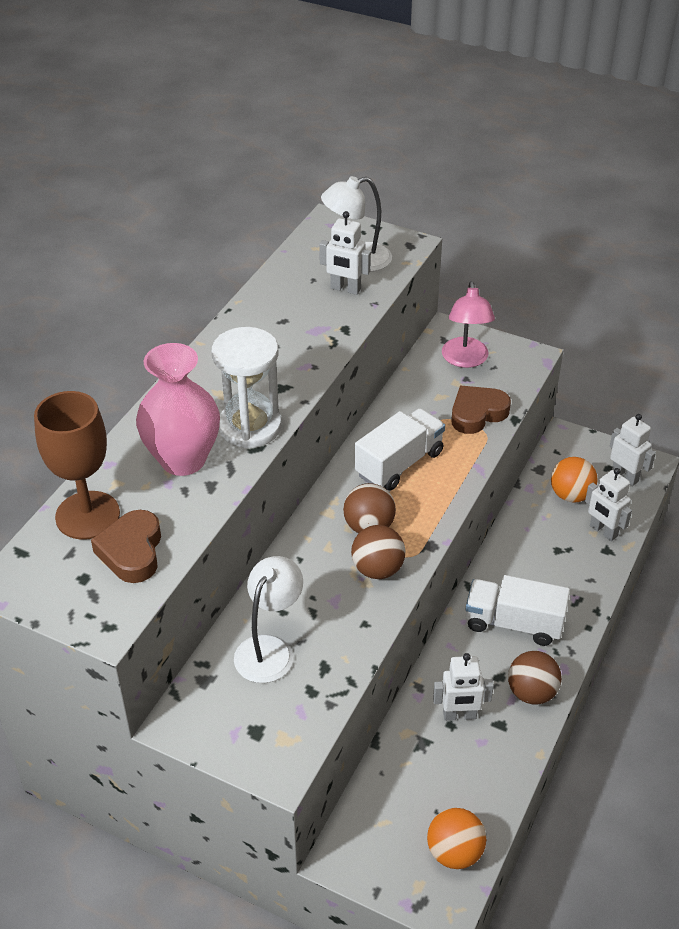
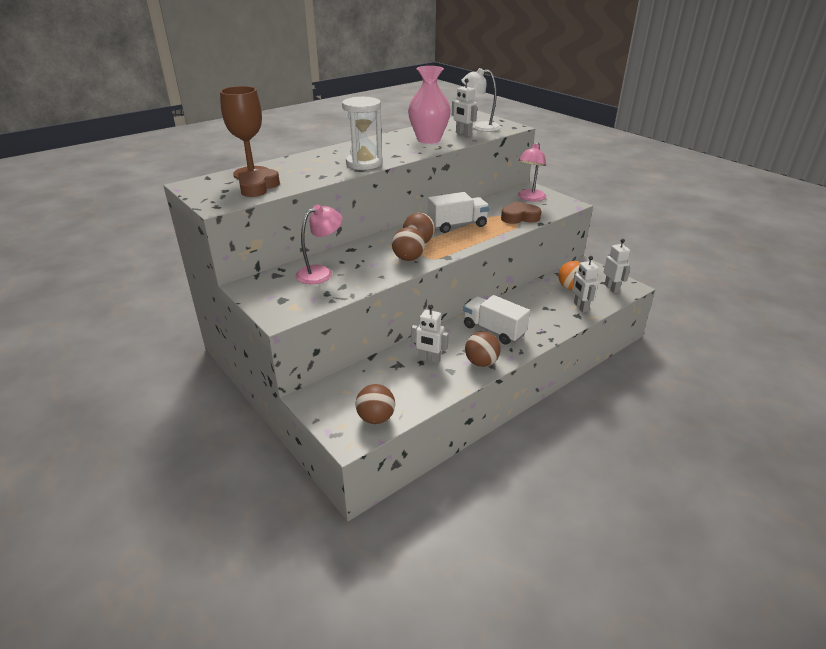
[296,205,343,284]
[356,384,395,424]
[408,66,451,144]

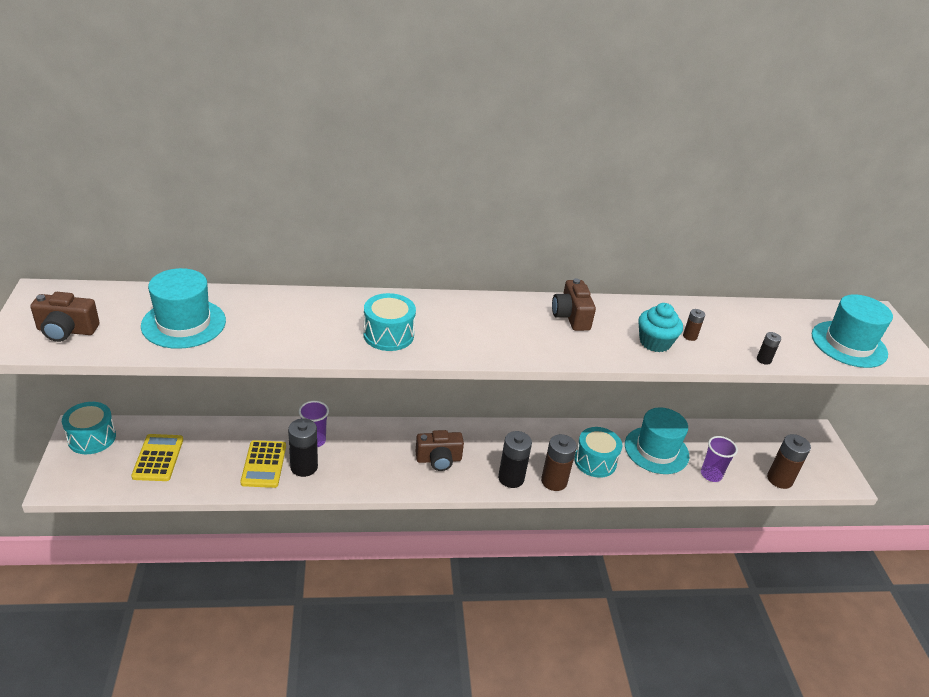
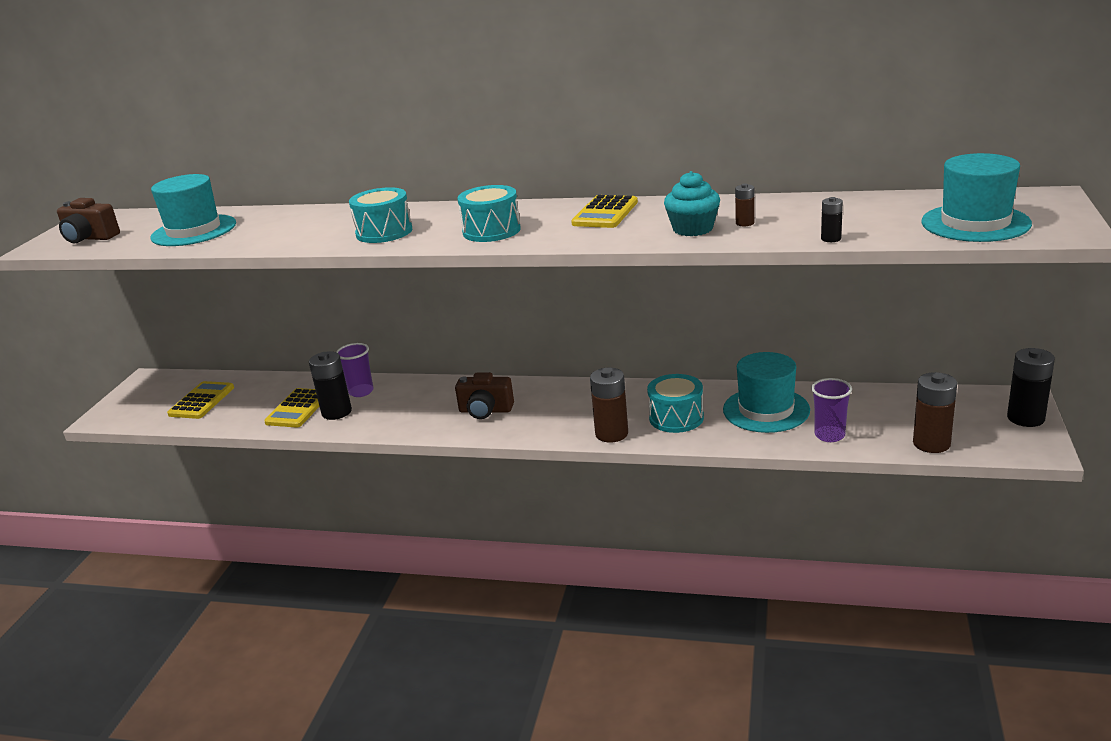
[457,185,521,242]
[571,195,638,228]
[1007,348,1055,427]

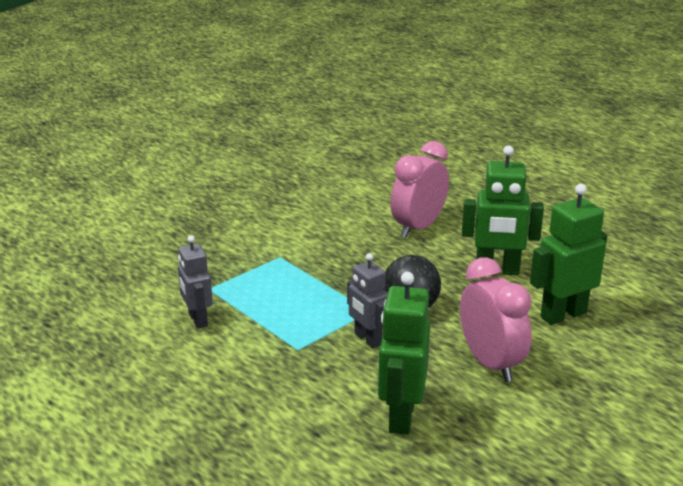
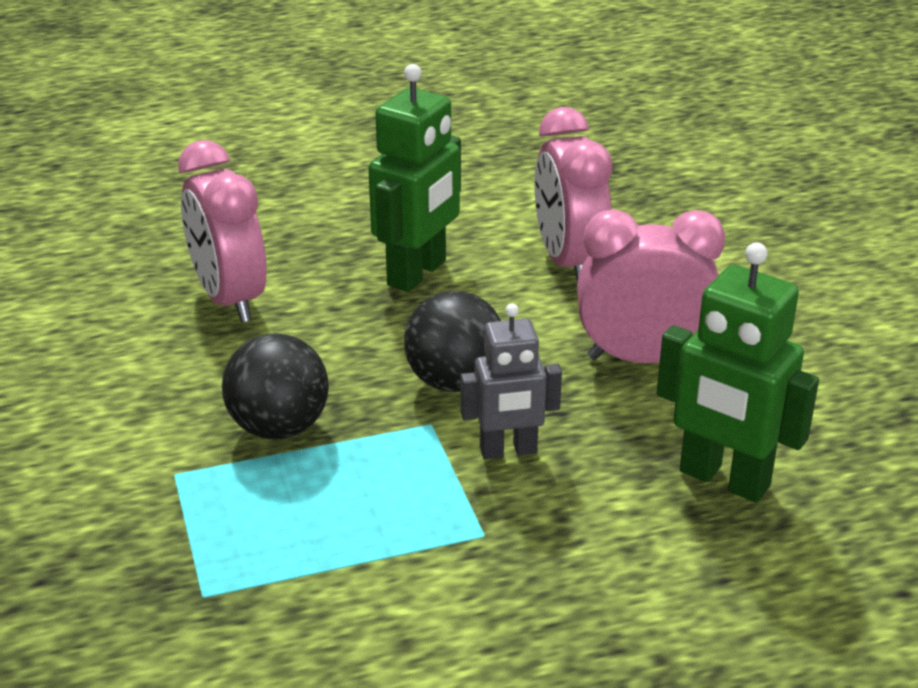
[222,333,329,440]
[535,107,612,282]
[178,235,213,329] (first image)

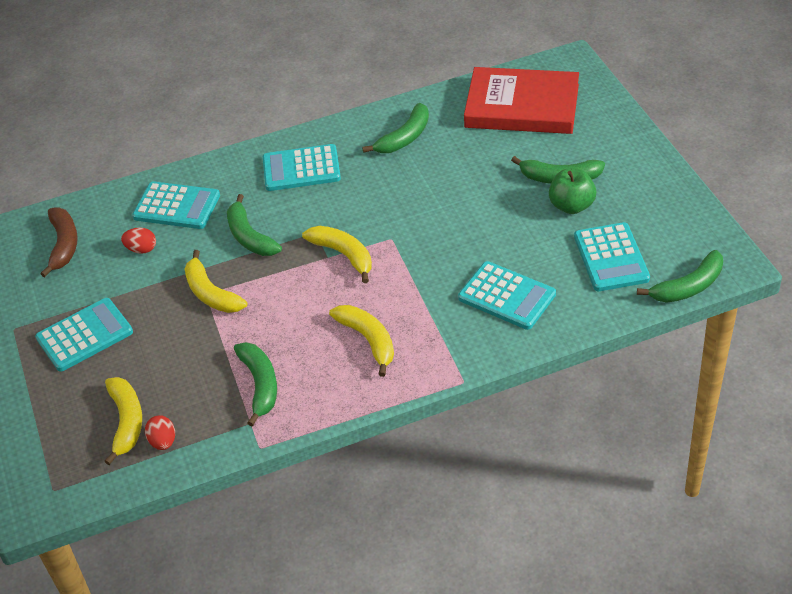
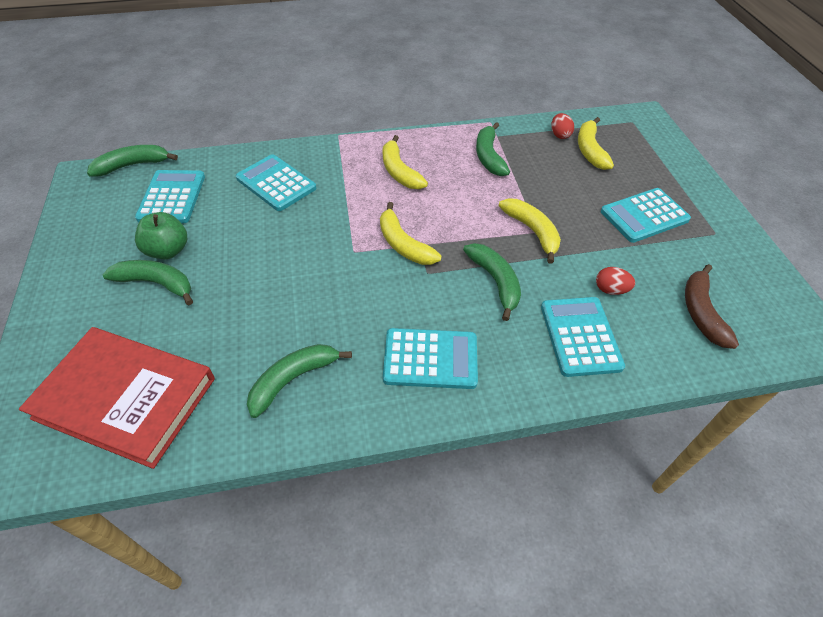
[541,297,625,377]

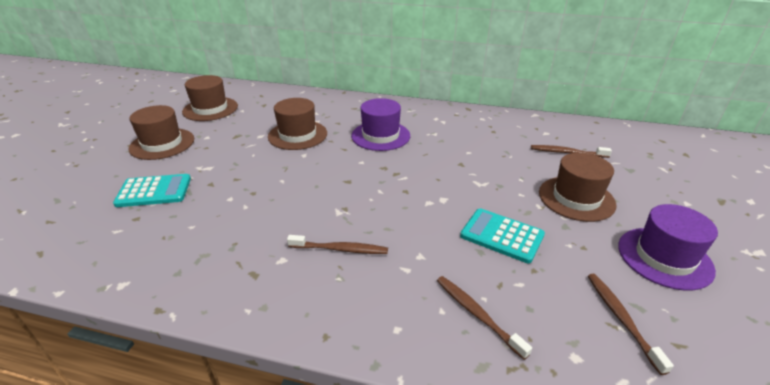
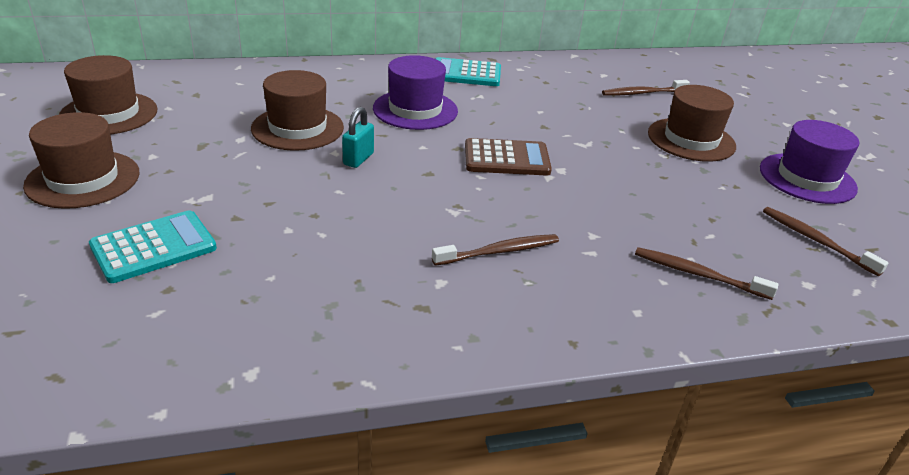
[342,107,374,168]
[435,57,501,86]
[465,138,552,176]

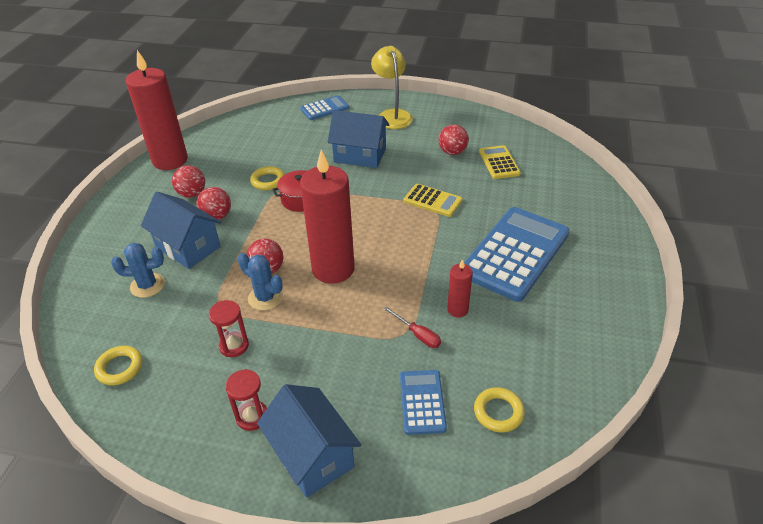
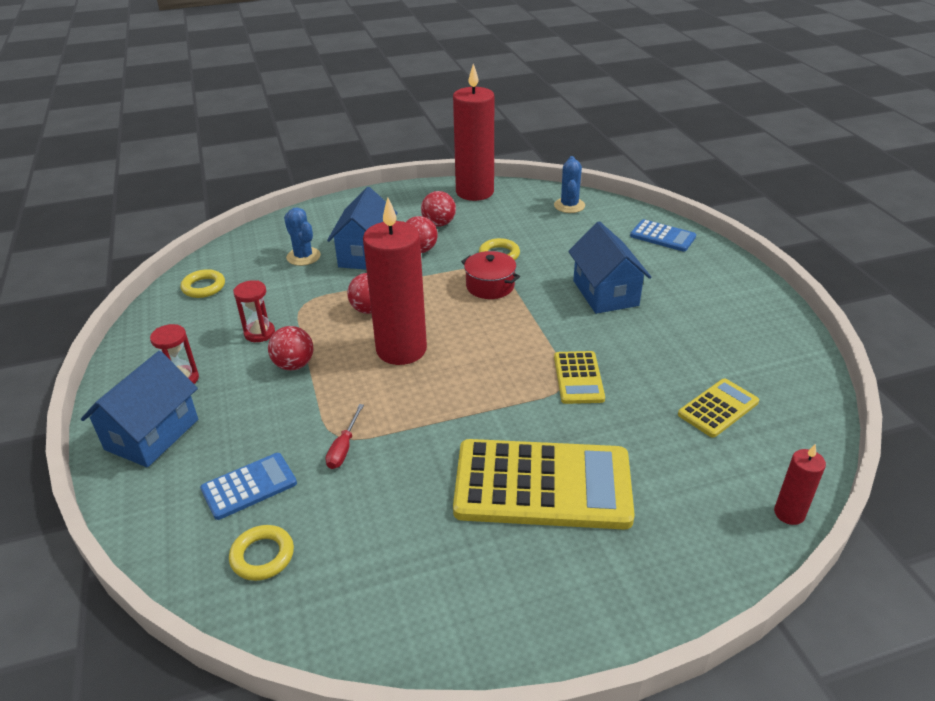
[268,326,313,370]
[453,439,635,529]
[554,156,585,213]
[774,444,826,525]
[371,46,413,129] (first image)

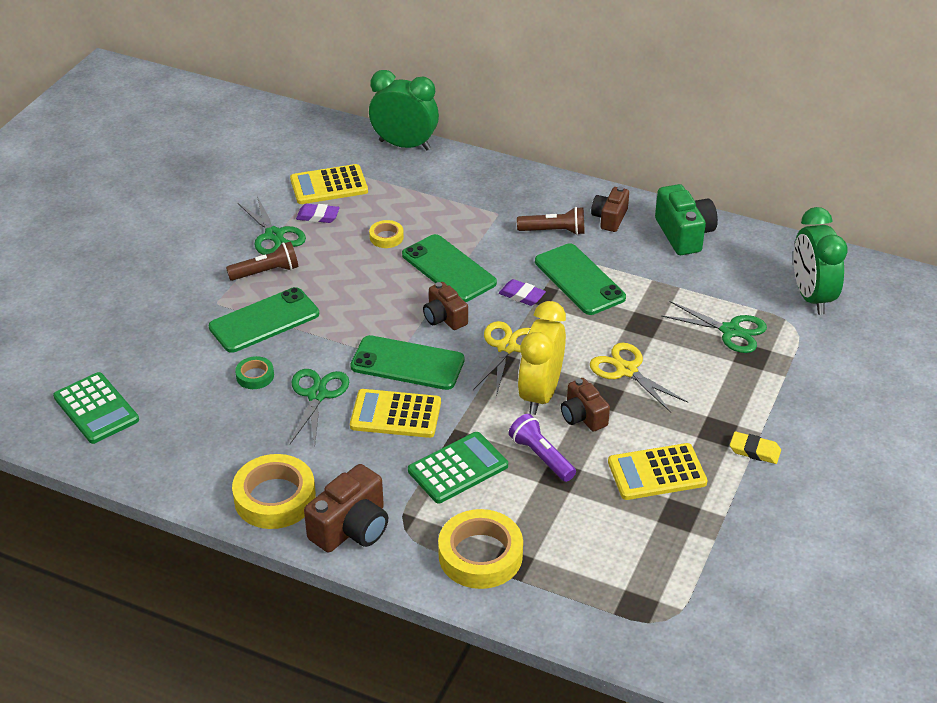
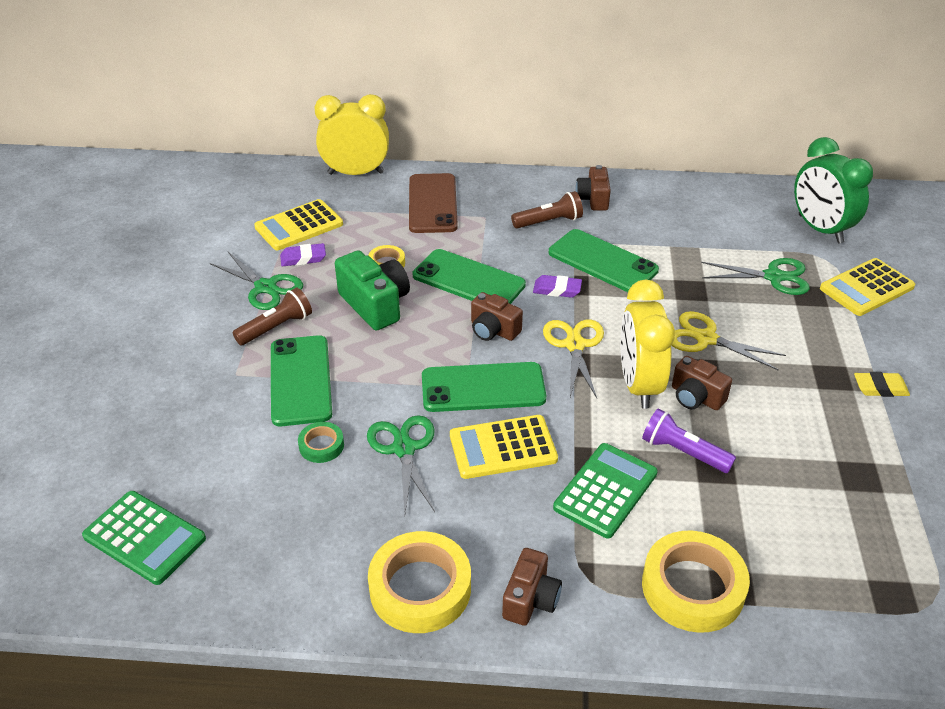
[271,335,332,426]
[314,94,389,175]
[335,250,410,331]
[409,173,458,233]
[502,548,562,626]
[820,258,915,316]

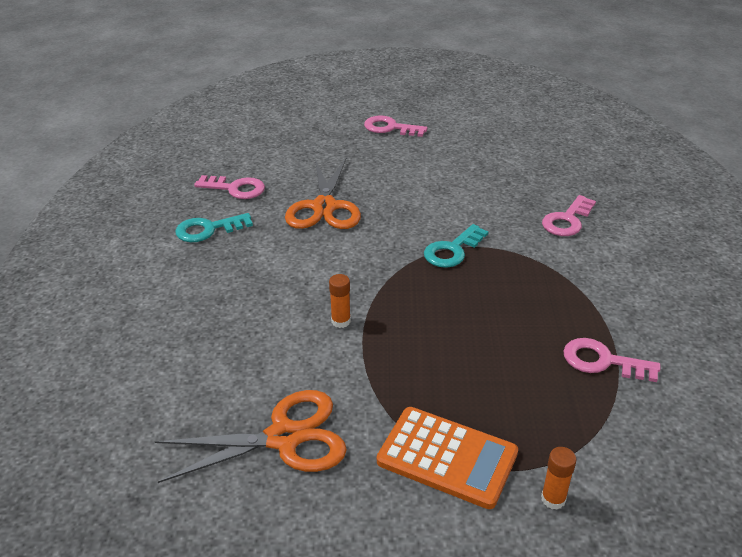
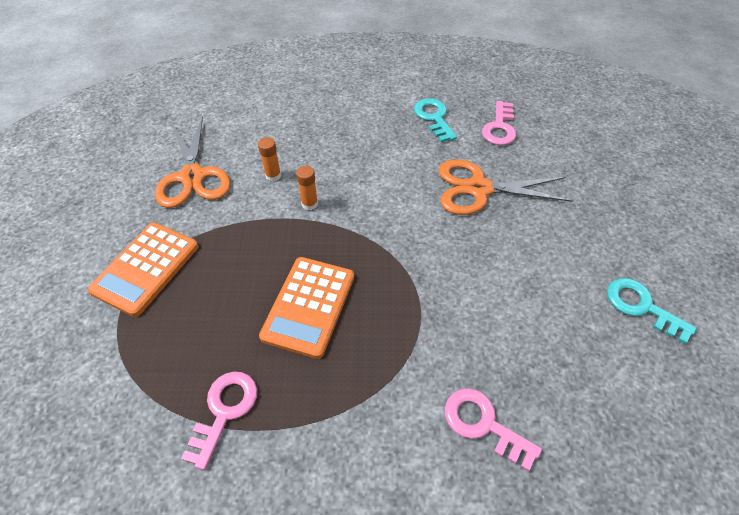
[258,137,281,182]
[259,257,354,359]
[607,278,697,344]
[364,115,428,137] (first image)

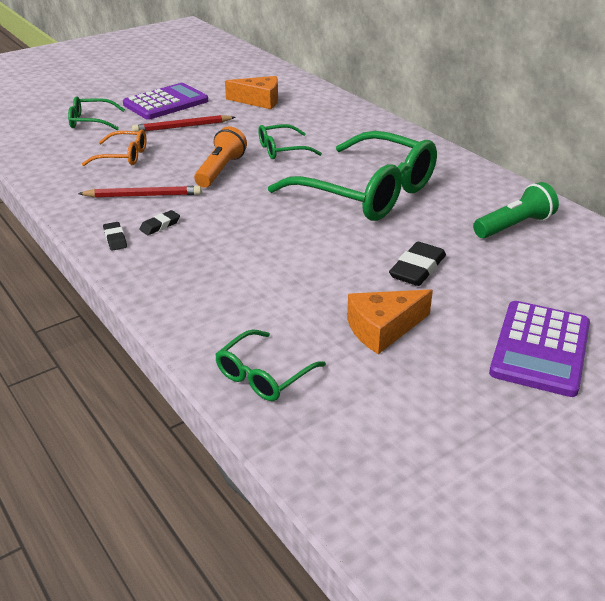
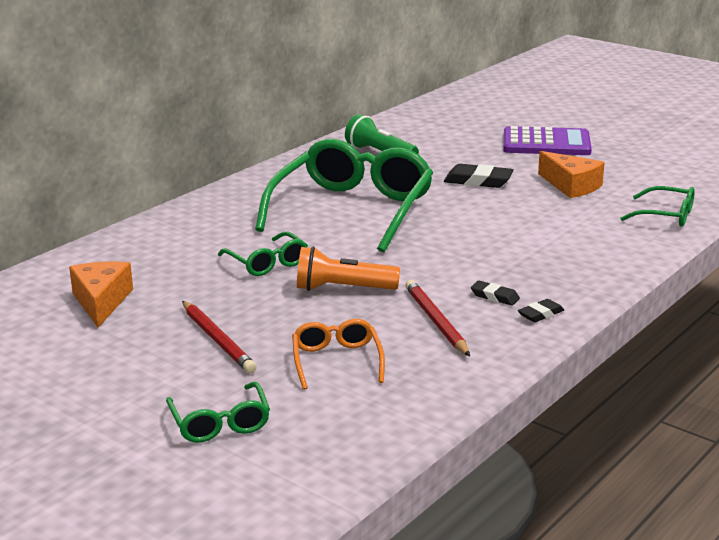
[123,83,208,120] (first image)

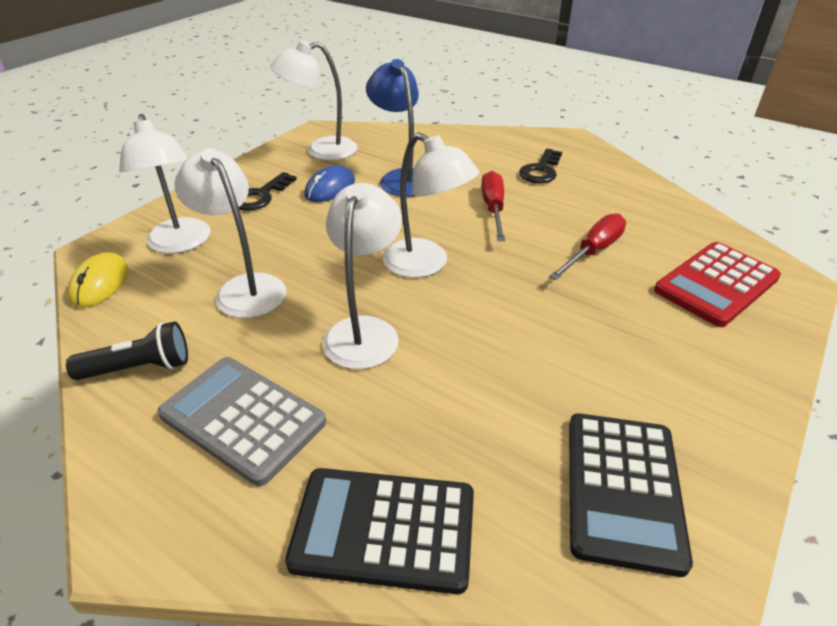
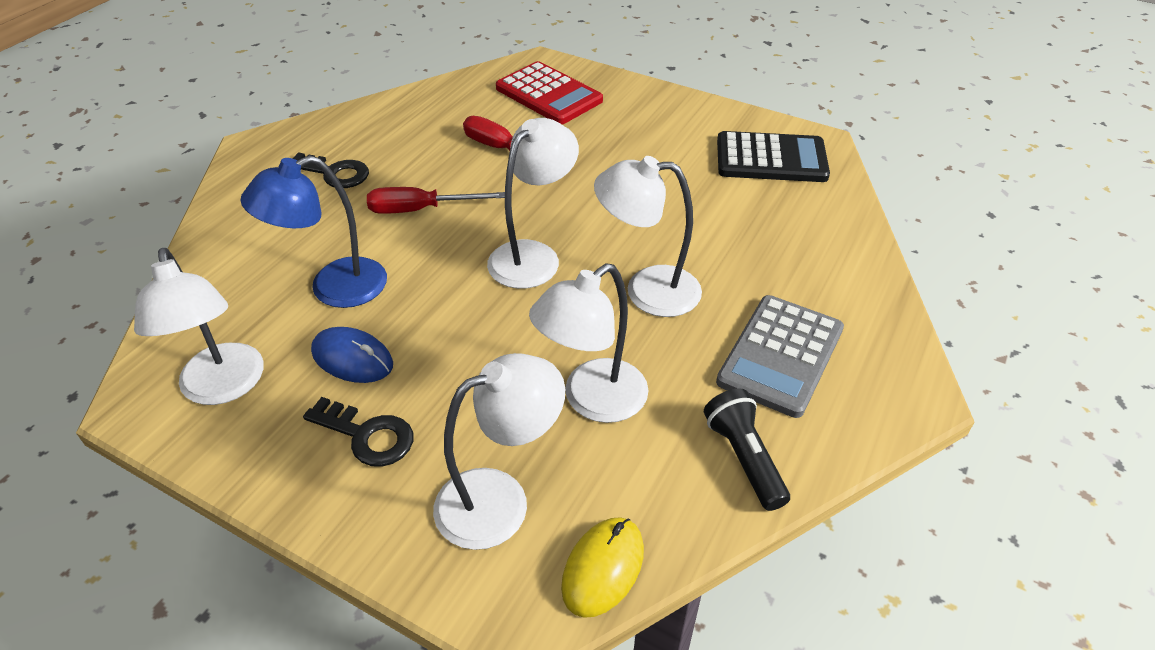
[561,517,644,618]
[285,468,474,594] (first image)

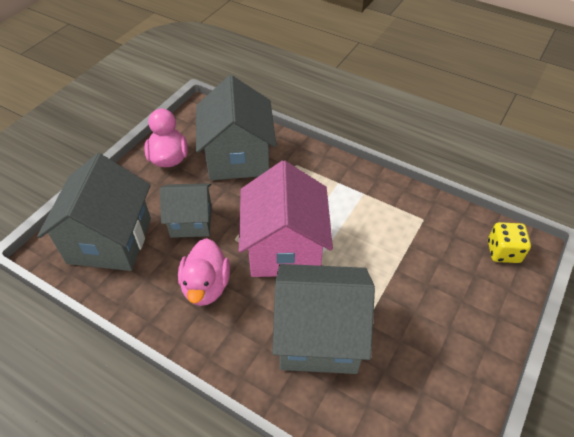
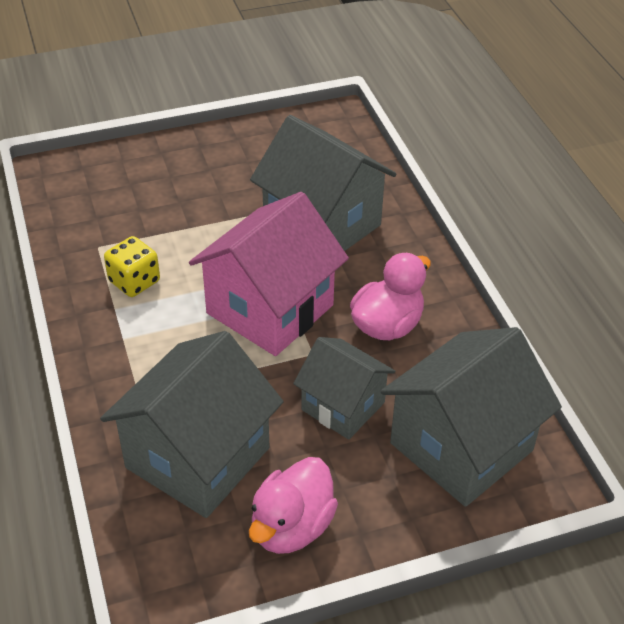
[104,236,160,297]

